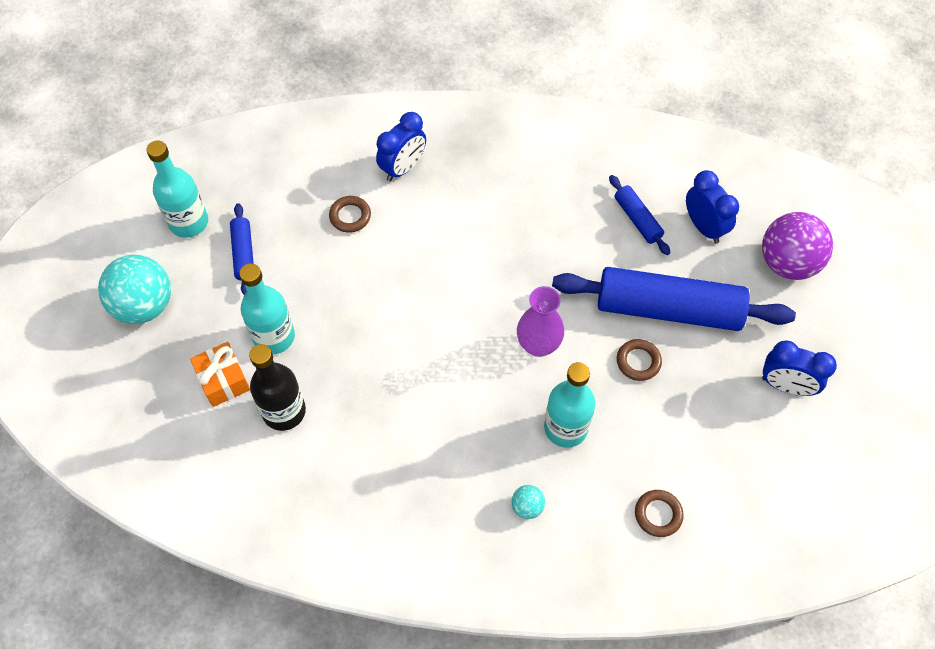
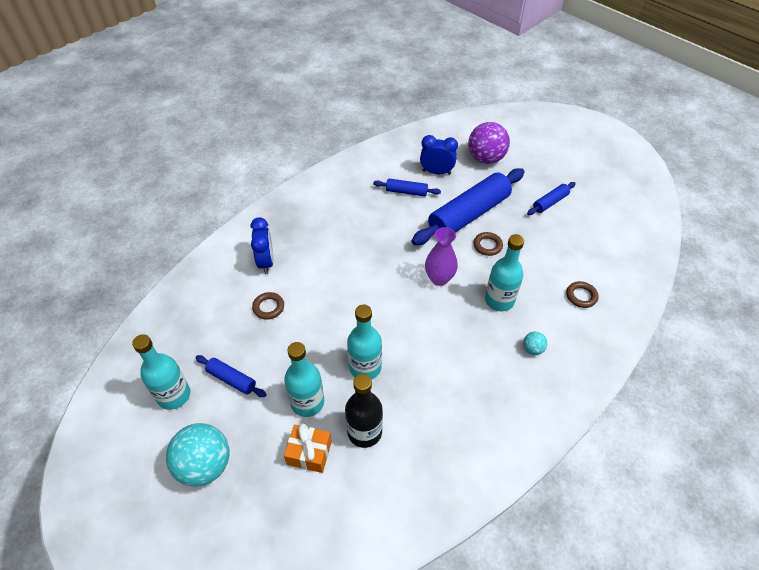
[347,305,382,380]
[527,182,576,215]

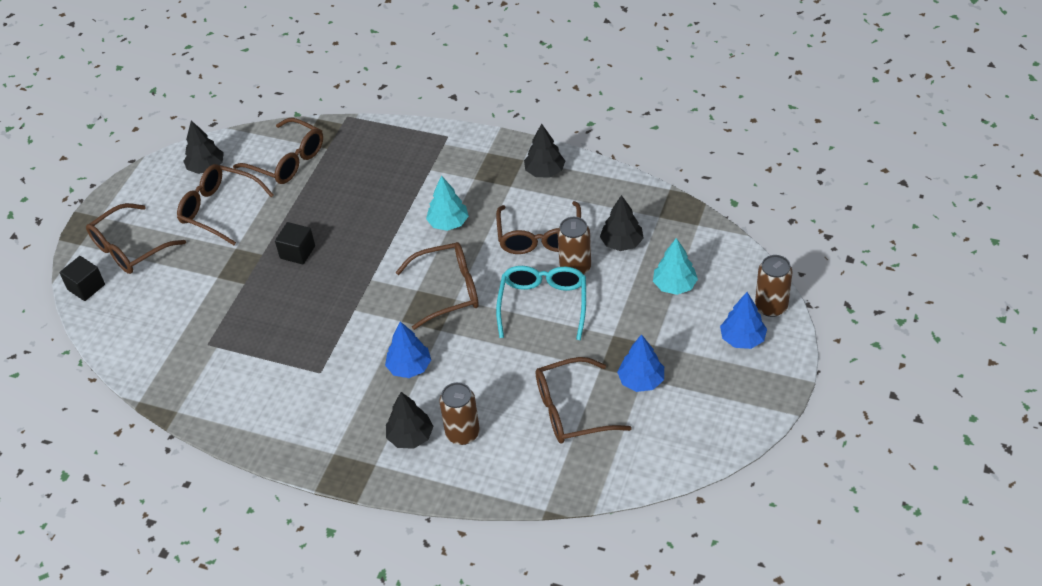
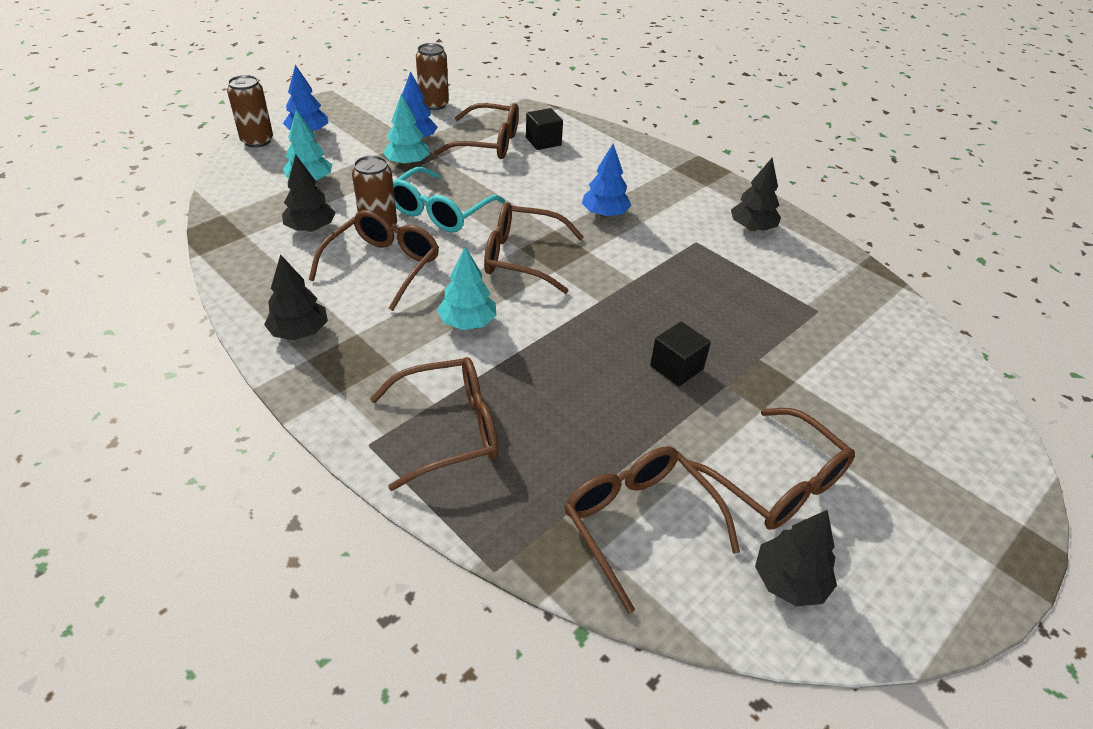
[370,357,498,491]
[383,94,430,166]
[416,43,449,110]
[526,108,563,150]
[731,158,781,231]

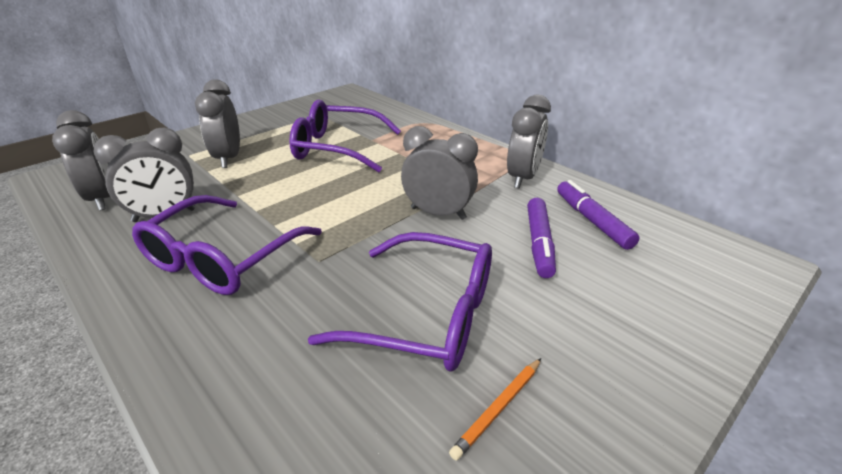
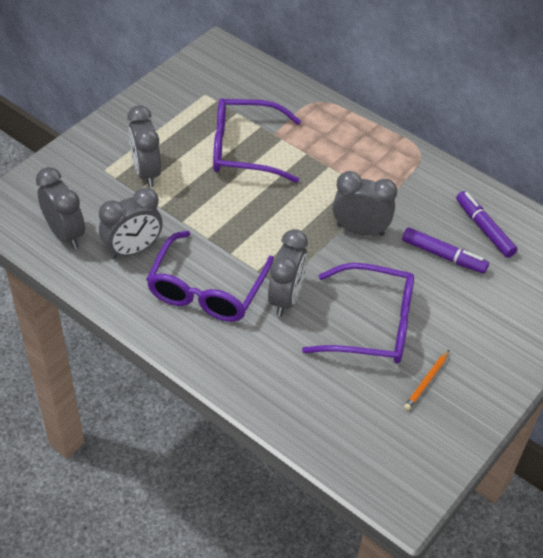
[268,229,308,316]
[402,227,489,274]

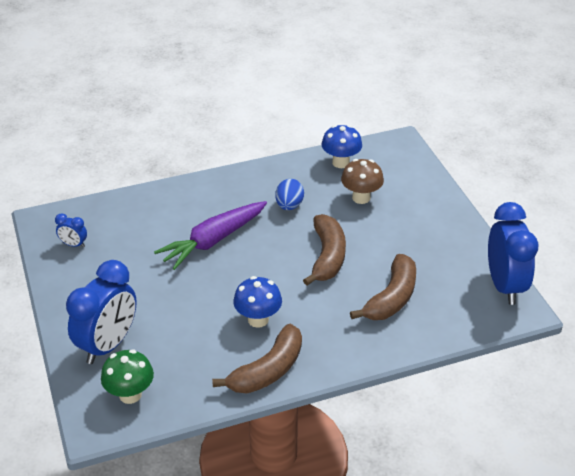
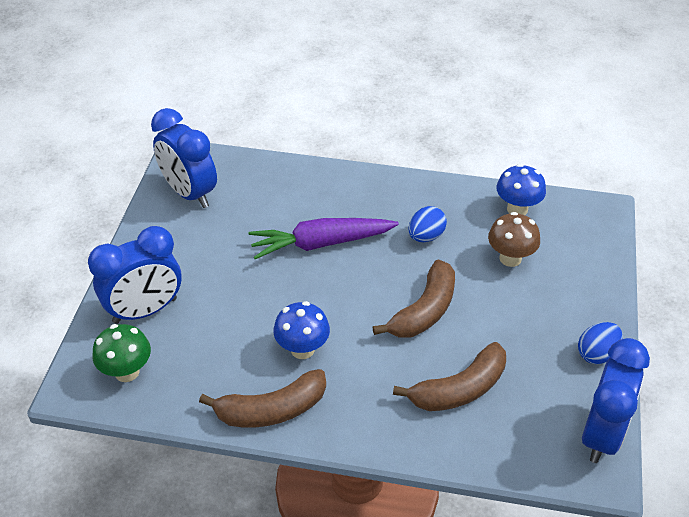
[151,108,217,208]
[578,322,623,364]

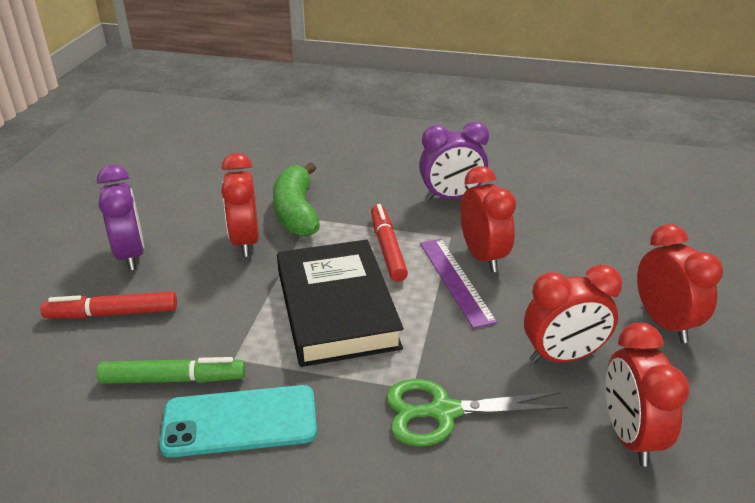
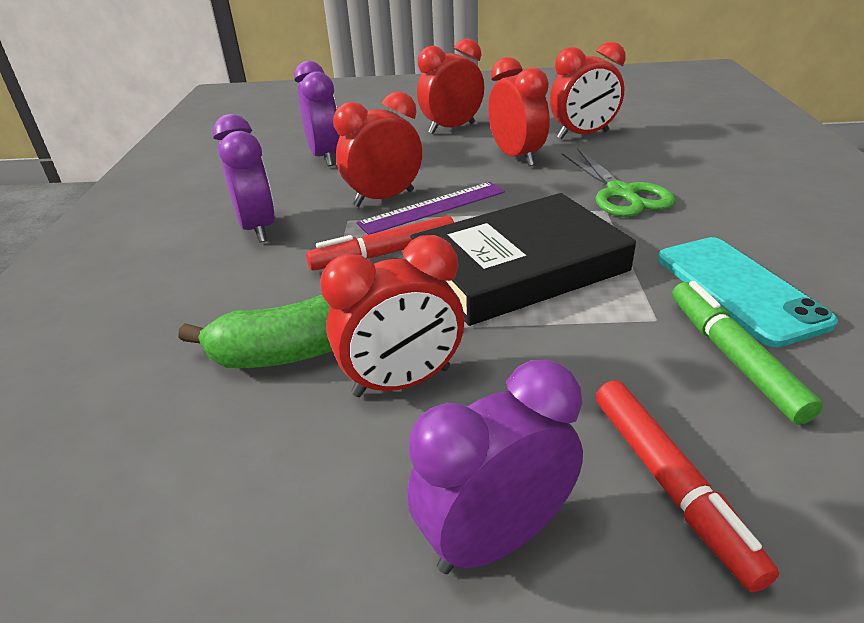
[294,61,340,166]

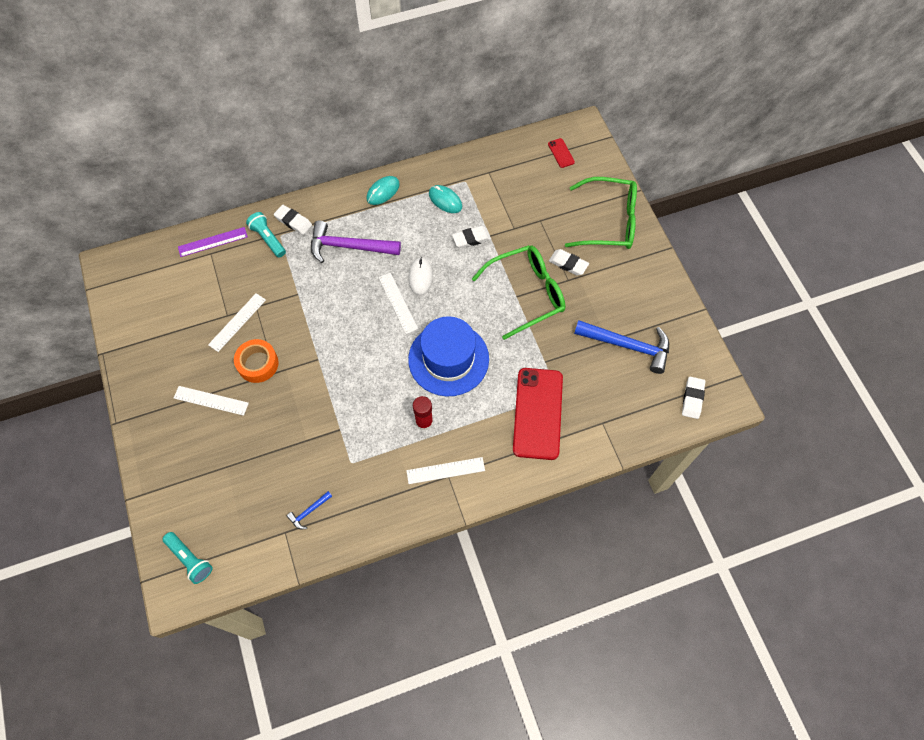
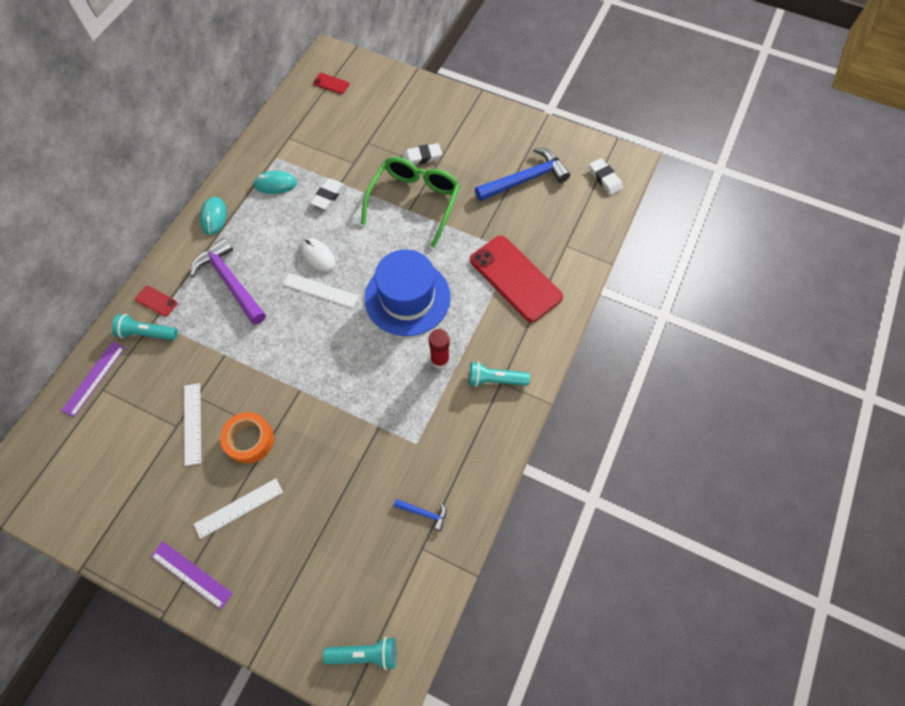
[135,286,177,317]
[151,541,233,609]
[190,237,266,325]
[394,499,446,531]
[469,362,530,387]
[565,177,637,249] (first image)

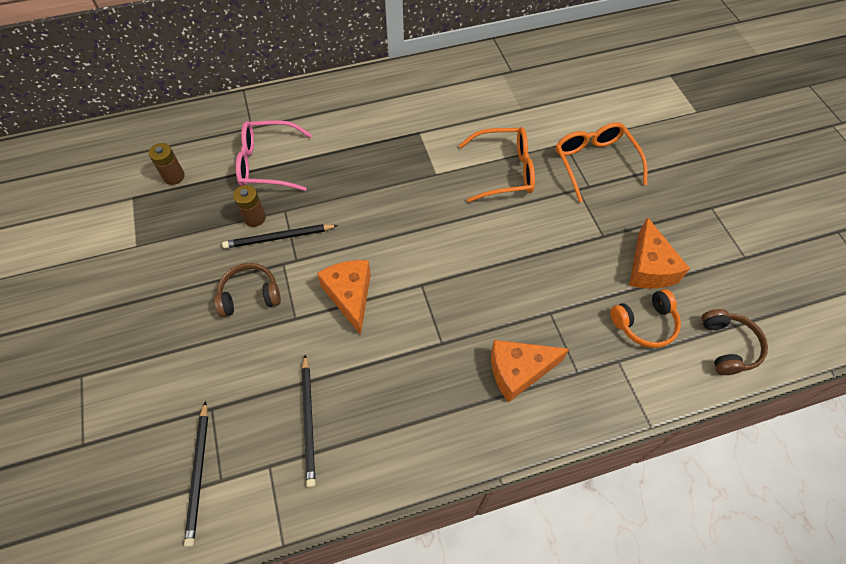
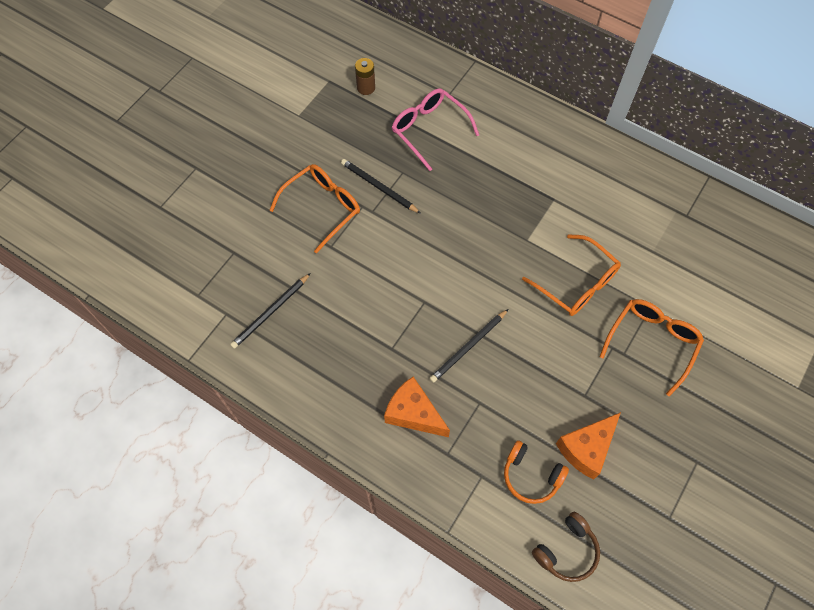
[269,164,360,254]
[429,309,508,383]
[233,185,266,227] (first image)
[317,260,371,335] (first image)

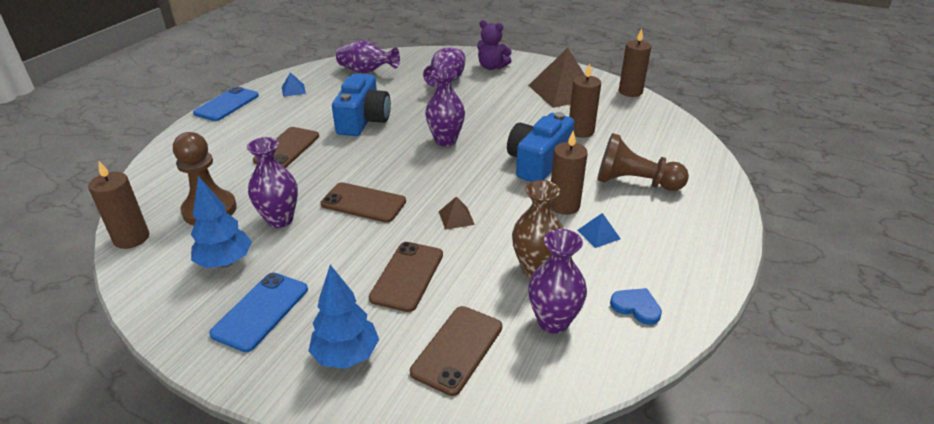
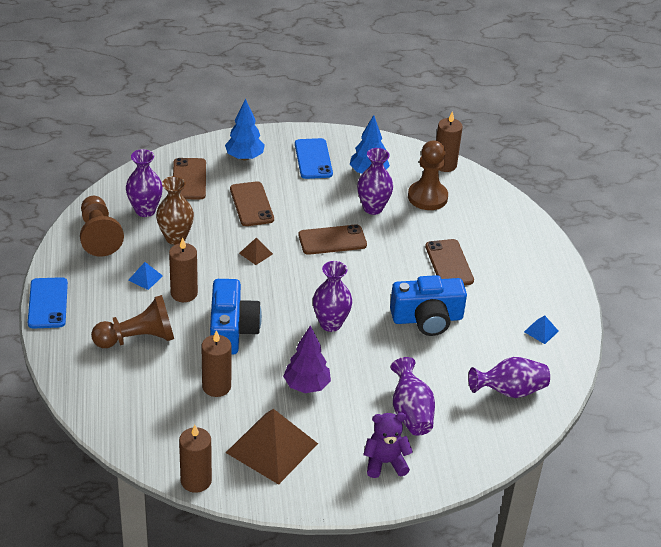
[28,277,68,329]
[80,196,124,257]
[283,325,331,393]
[390,275,467,336]

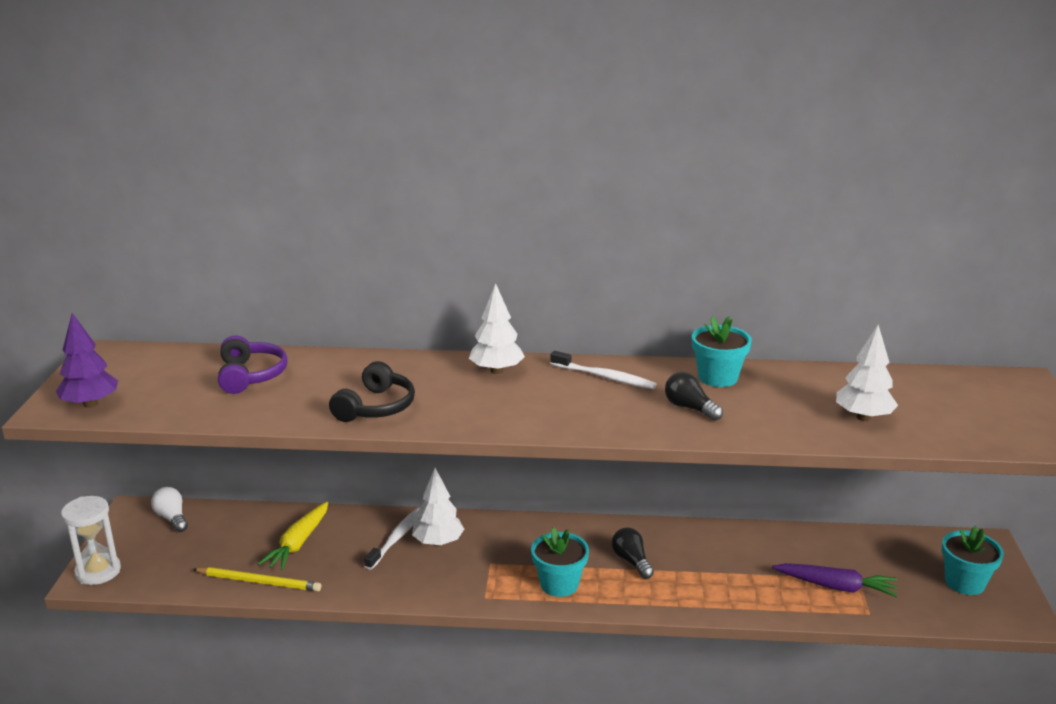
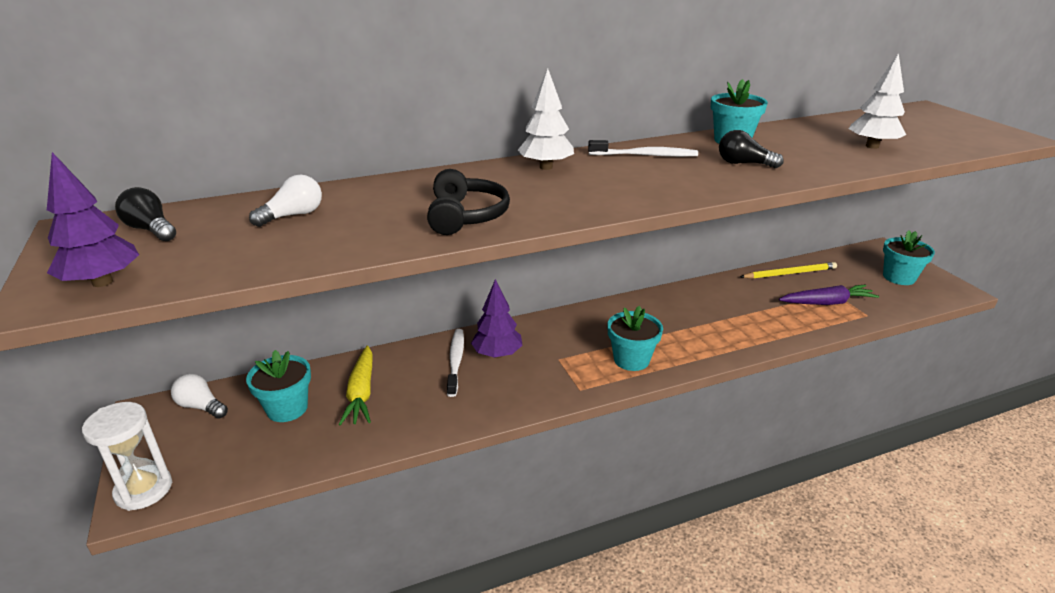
[115,187,176,241]
[246,350,311,422]
[249,175,322,227]
[471,279,523,358]
[740,262,837,279]

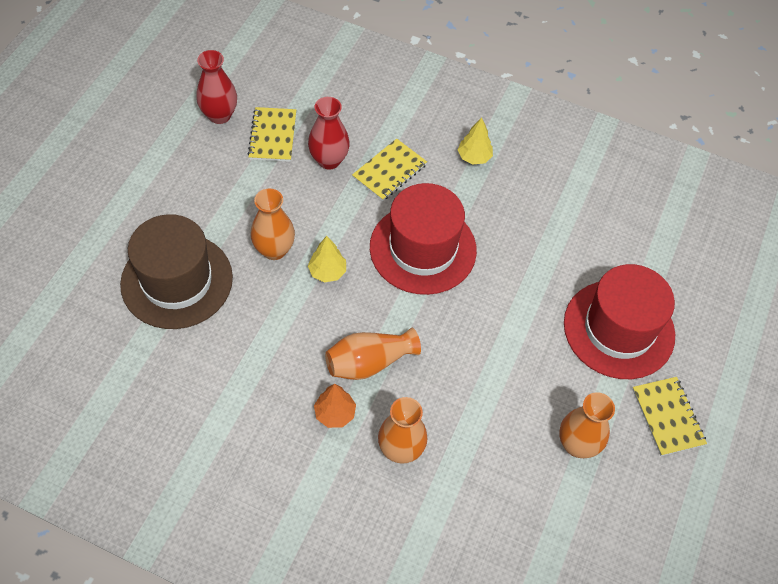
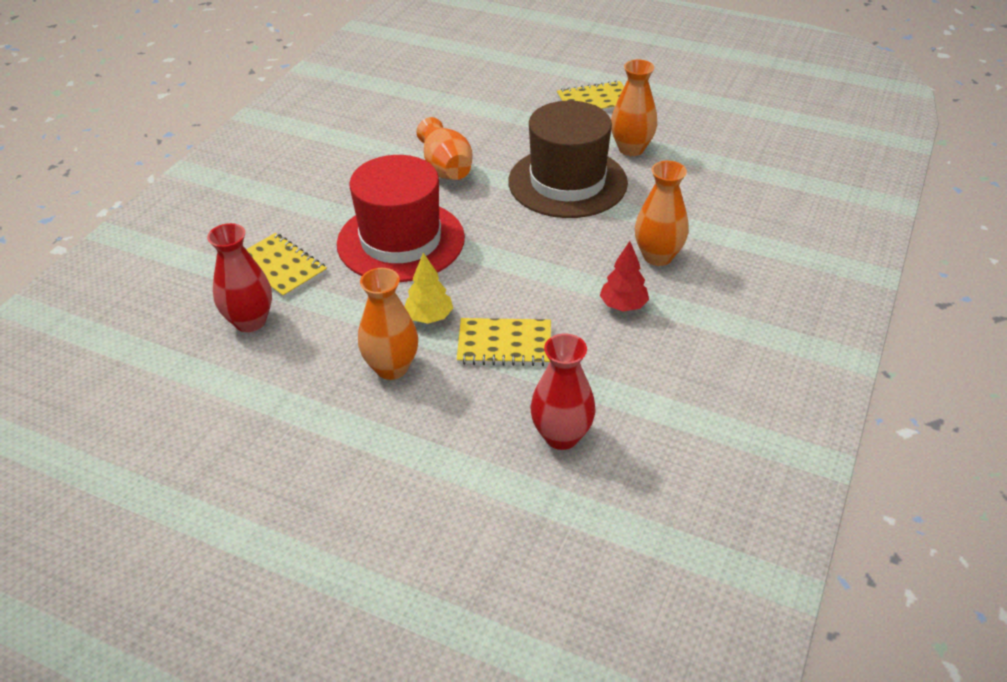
[416,117,473,180]
[457,318,551,366]
[508,101,628,218]
[531,334,596,450]
[600,241,649,311]
[457,117,493,165] (first image)
[564,264,675,379] (first image)

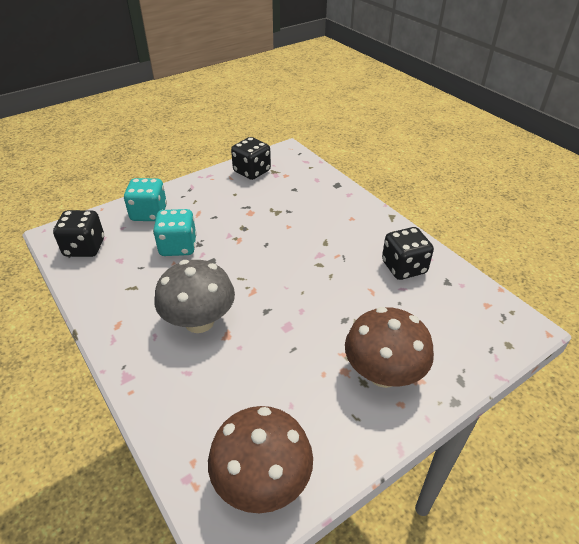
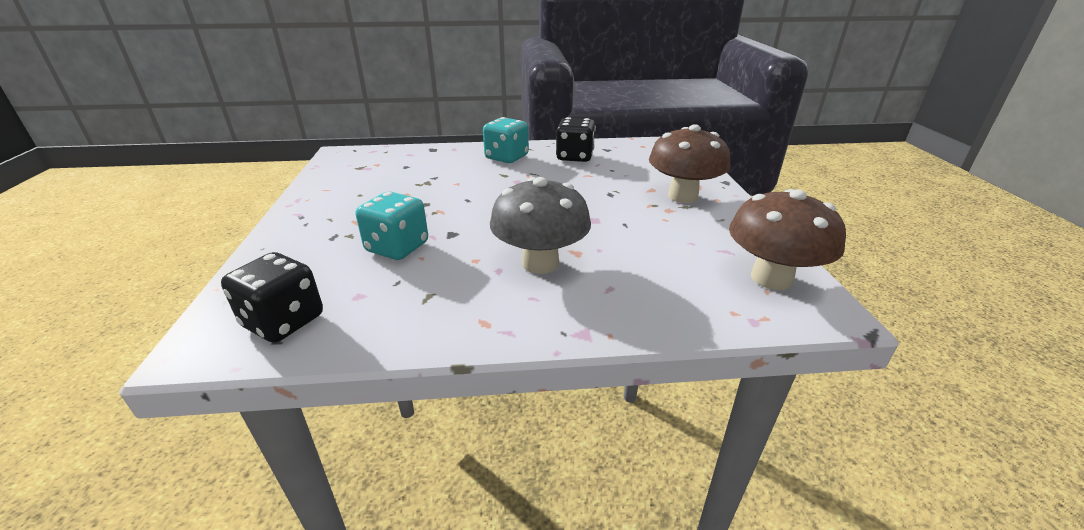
[483,117,529,163]
[231,137,271,180] (first image)

